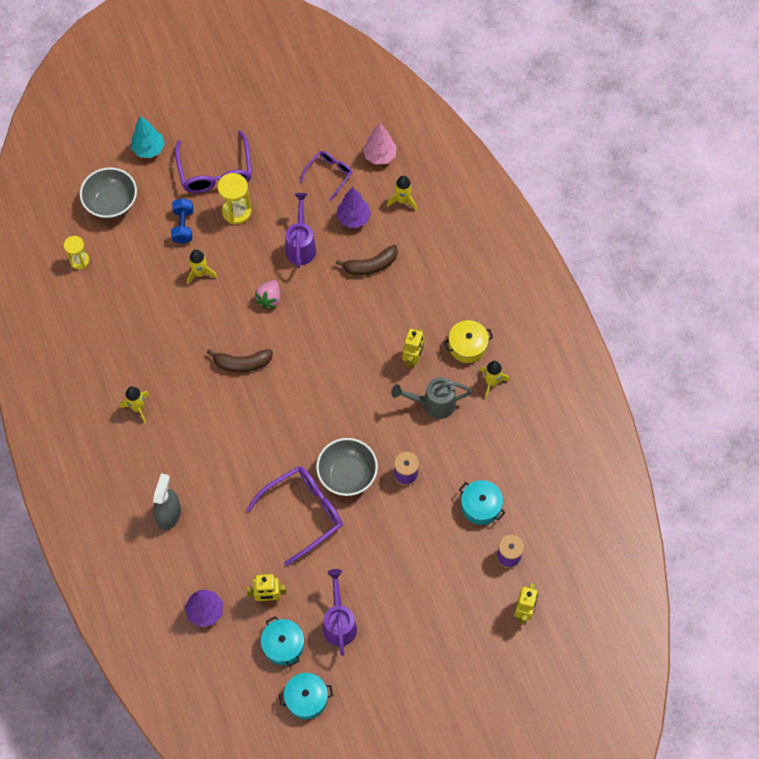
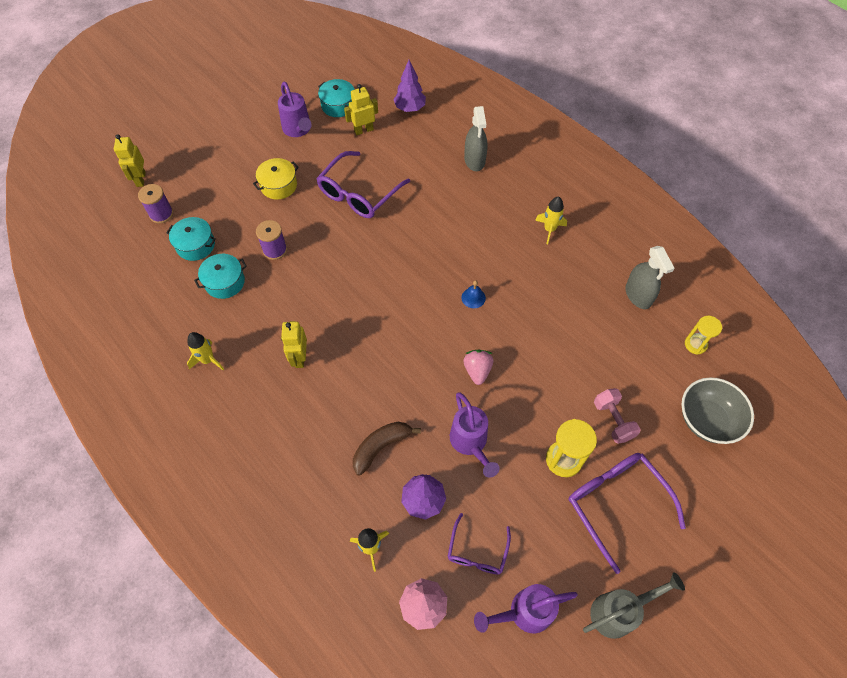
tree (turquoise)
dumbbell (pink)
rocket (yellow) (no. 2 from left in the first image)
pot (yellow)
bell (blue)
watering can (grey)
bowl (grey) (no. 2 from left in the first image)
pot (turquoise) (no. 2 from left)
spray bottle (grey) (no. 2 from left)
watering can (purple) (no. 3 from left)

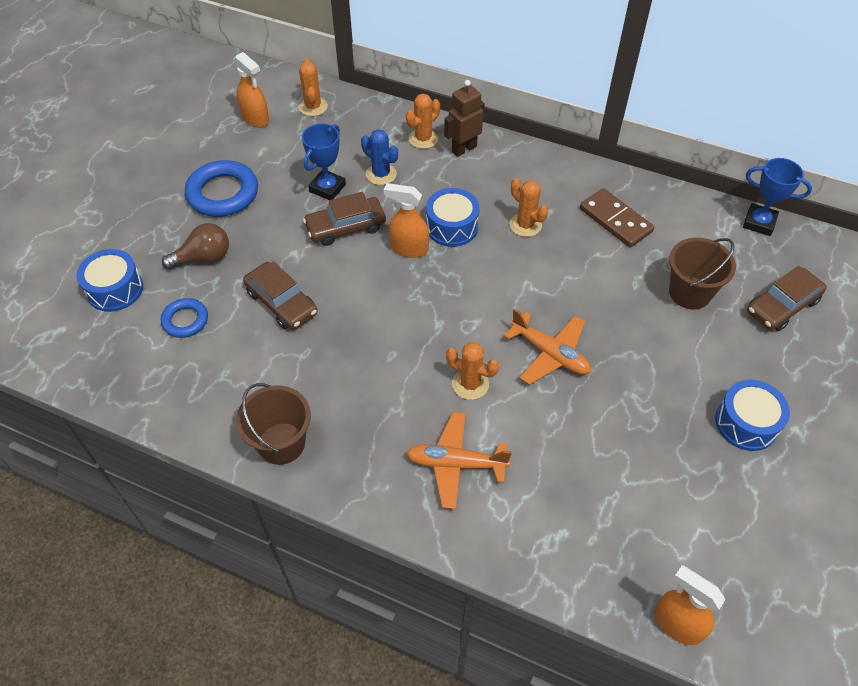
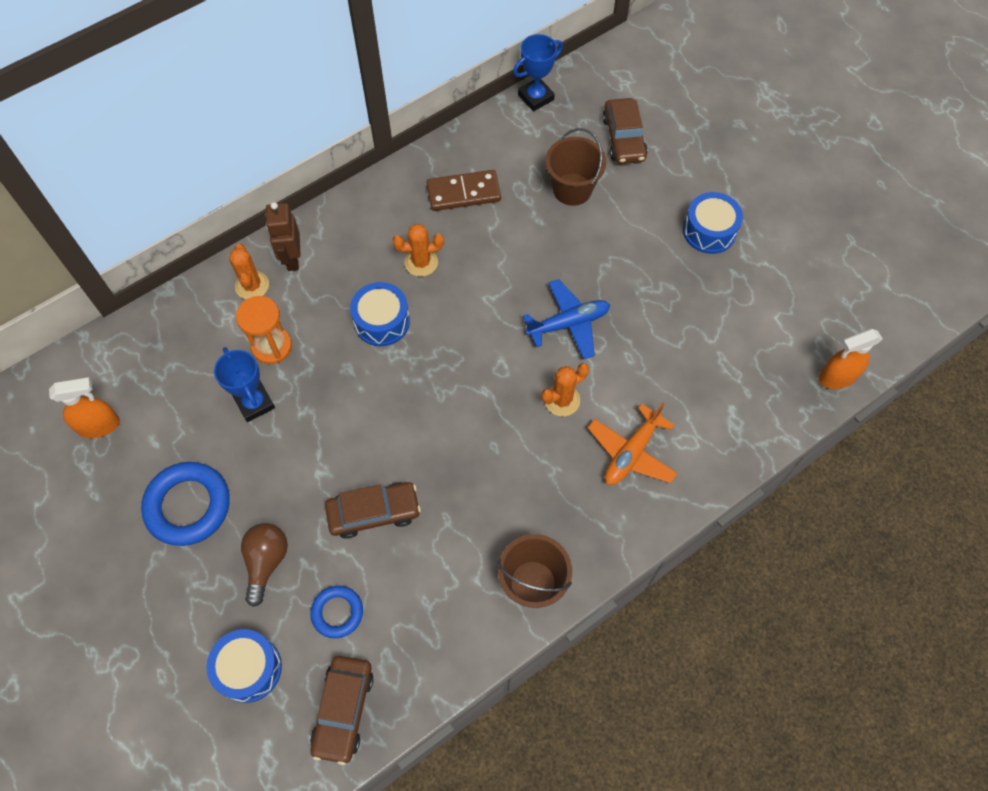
cactus (orange) (no. 1 from left in the first image)
hourglass (orange)
spray bottle (orange) (no. 2 from left in the first image)
car (brown) (no. 1 from left)
plane (blue)

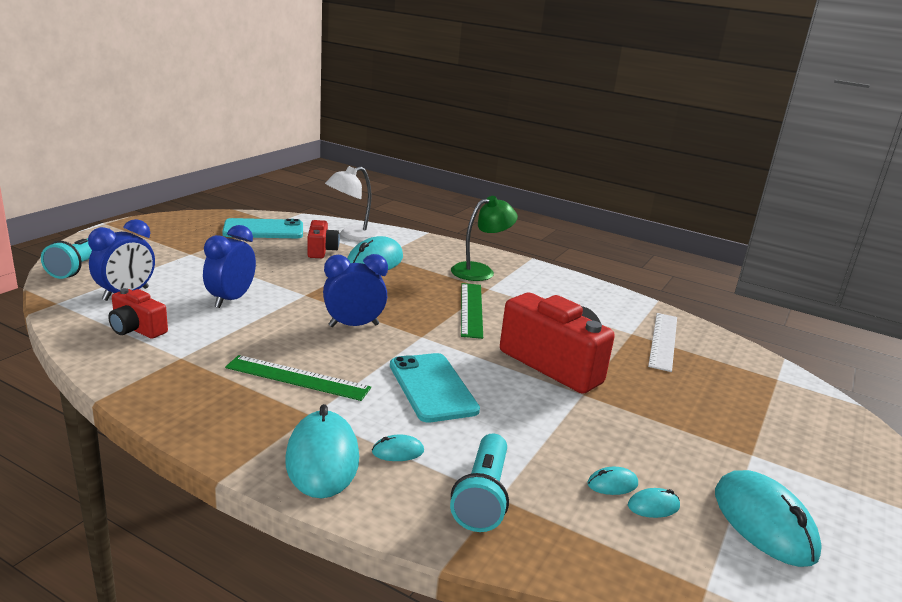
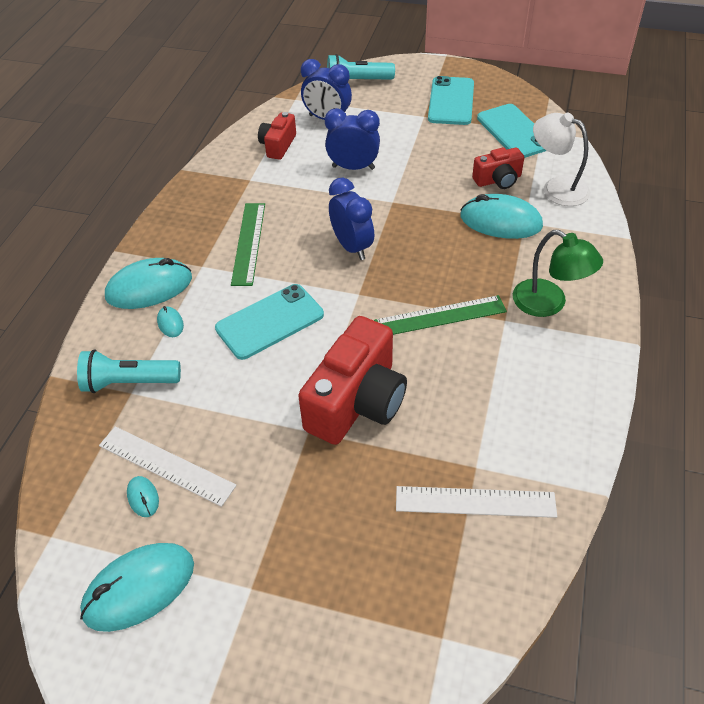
ruler (white) (no. 1 from left)
phone (turquoise) (no. 2 from left)

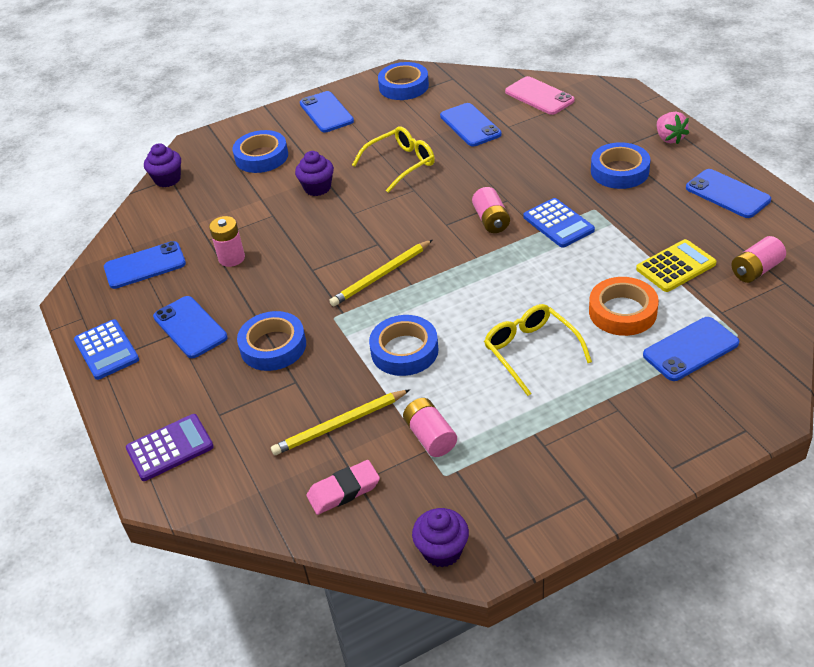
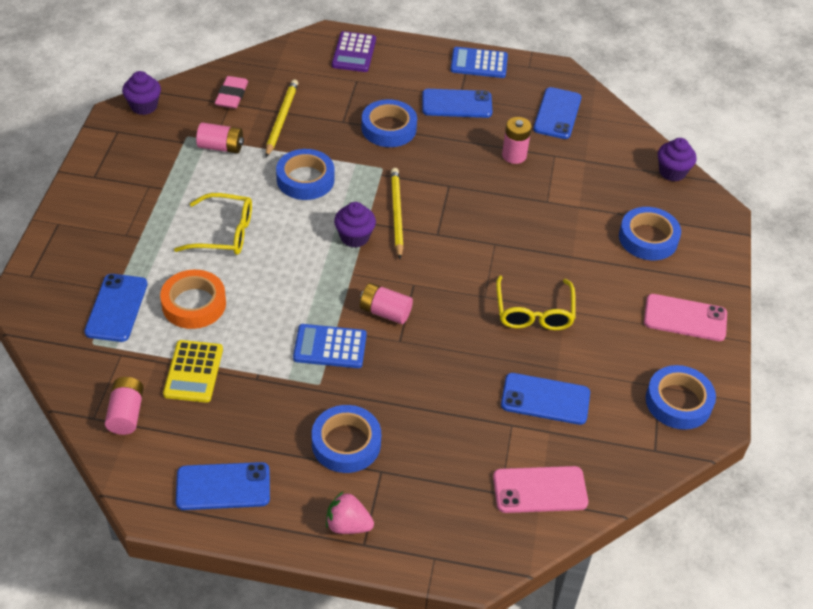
phone (pink) (no. 2 from left)
cupcake (purple) (no. 2 from left)

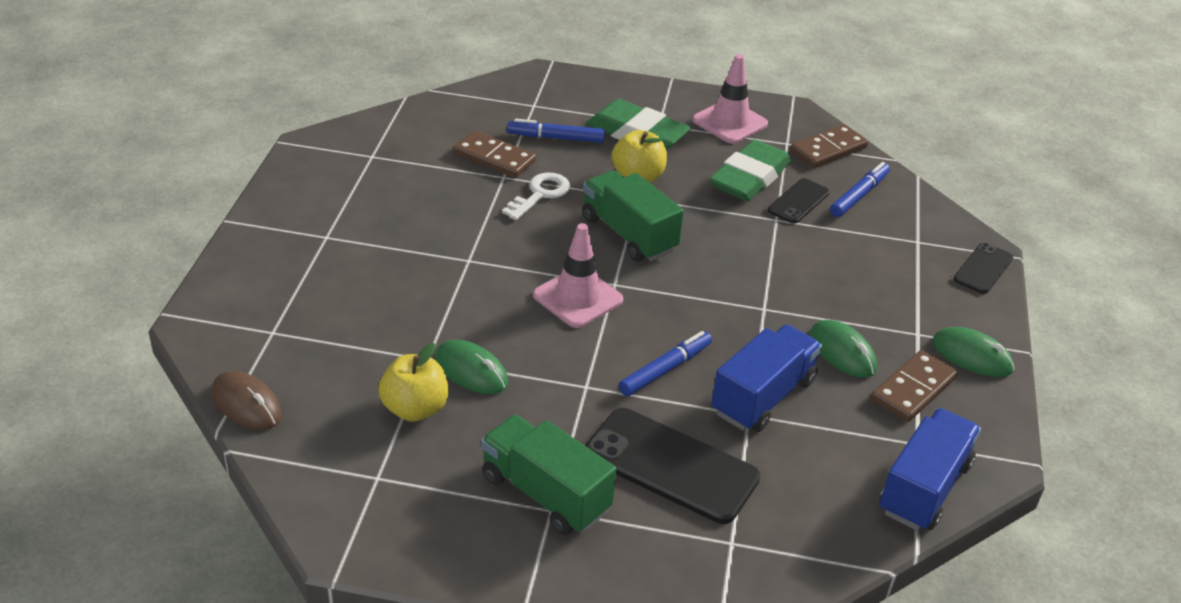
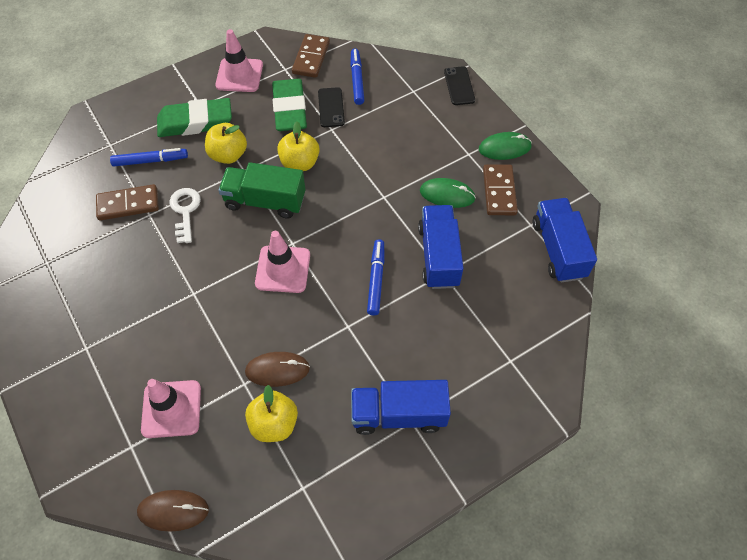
marker (blue) (no. 1 from left)
mouse (brown) (no. 2 from left)
phone (black) (no. 1 from left in the first image)
truck (blue) (no. 1 from left)
apple (yellow) (no. 3 from left)
traffic cone (pink) (no. 1 from left)

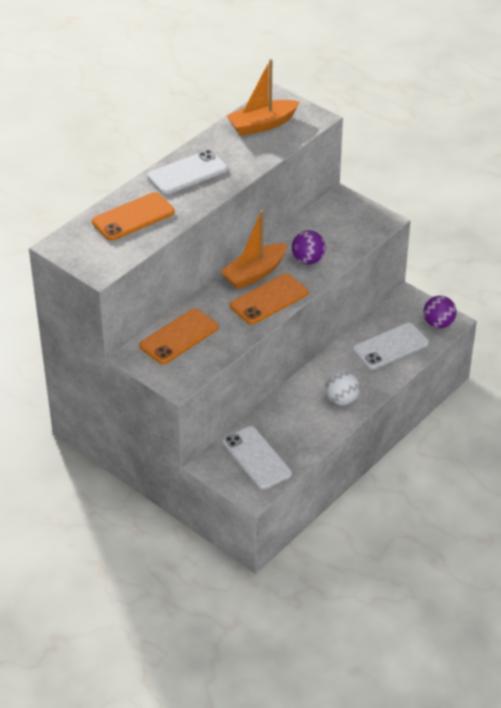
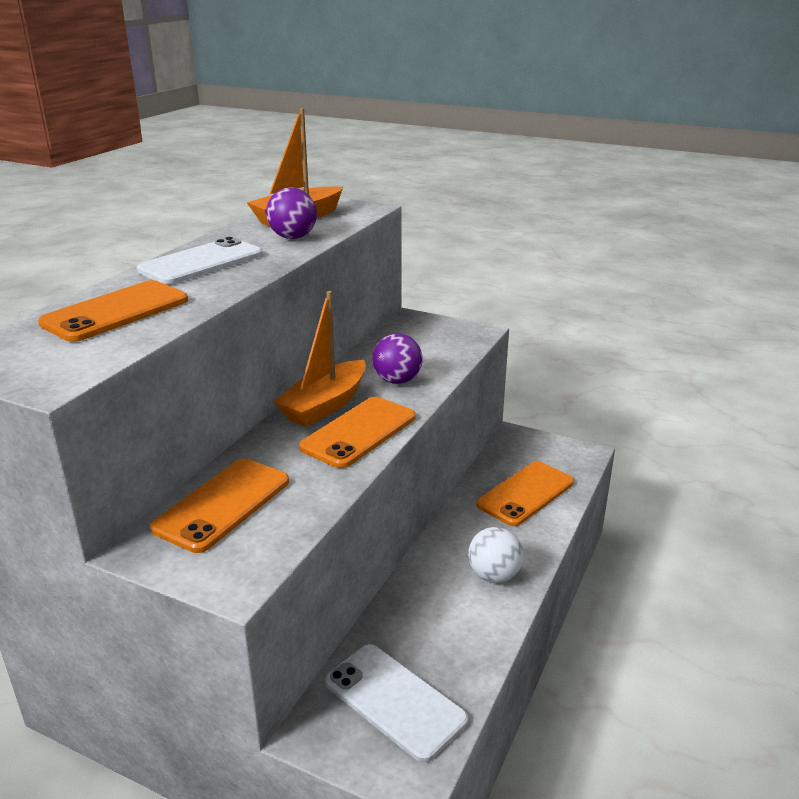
ball (purple) (no. 1 from left)
phone (orange) (no. 4 from left)

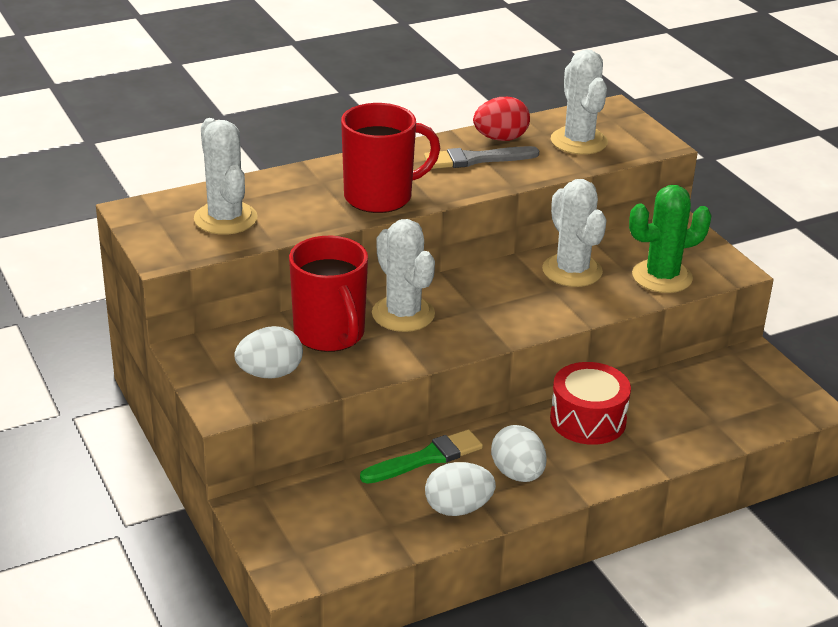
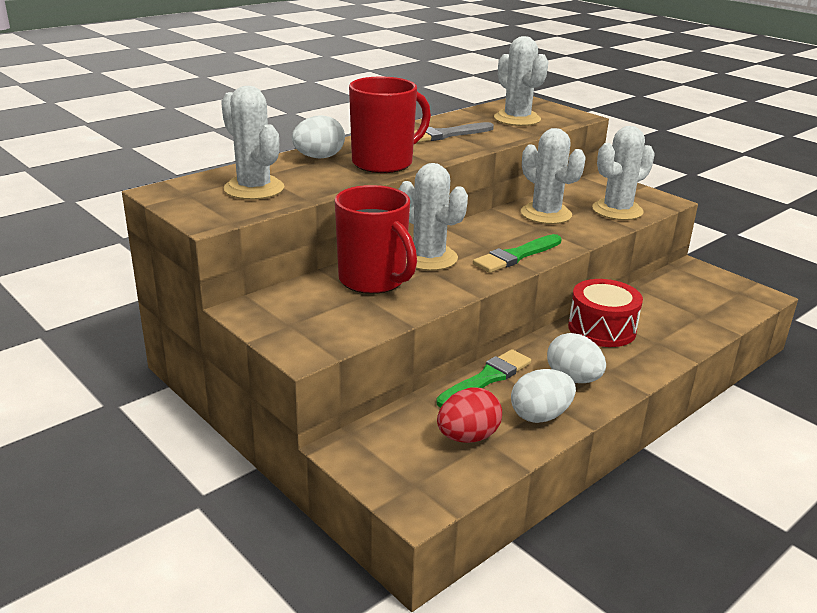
egg (red)
cactus (white) (no. 5 from left)
egg (white) (no. 1 from left)
brush (green) (no. 2 from left)

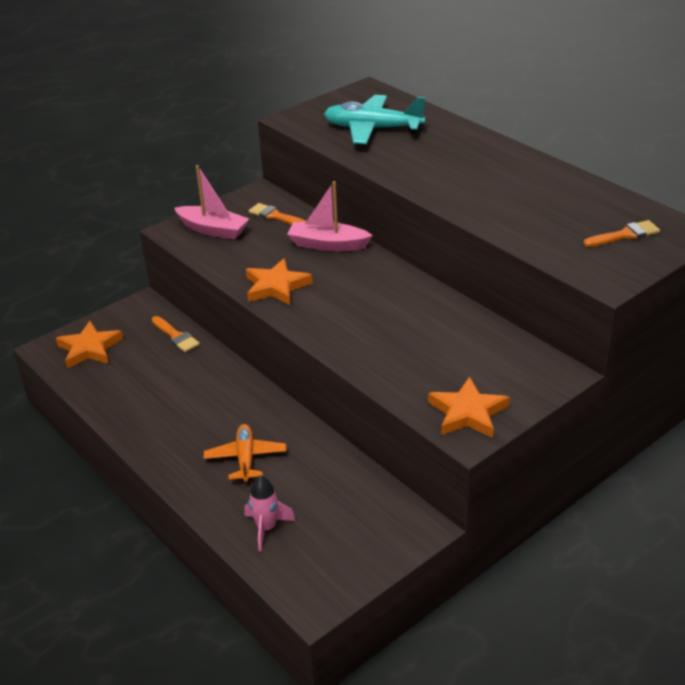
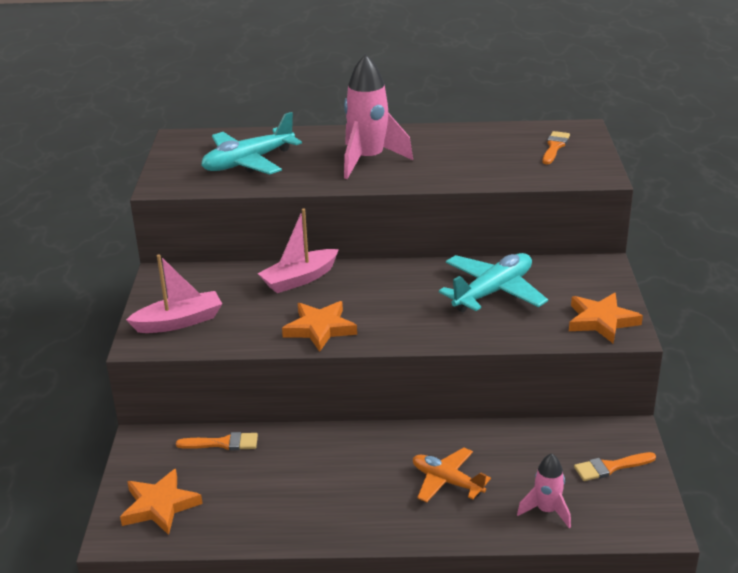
brush (orange) (no. 3 from left)
rocket (pink) (no. 1 from left)
plane (turquoise) (no. 2 from left)

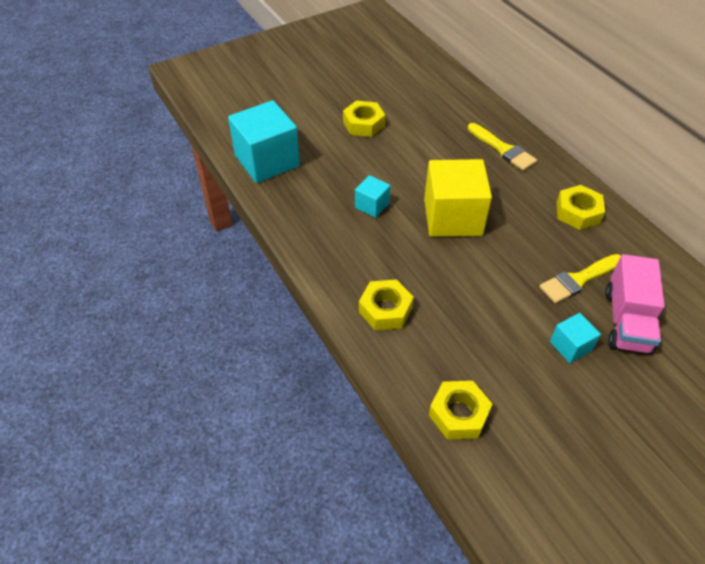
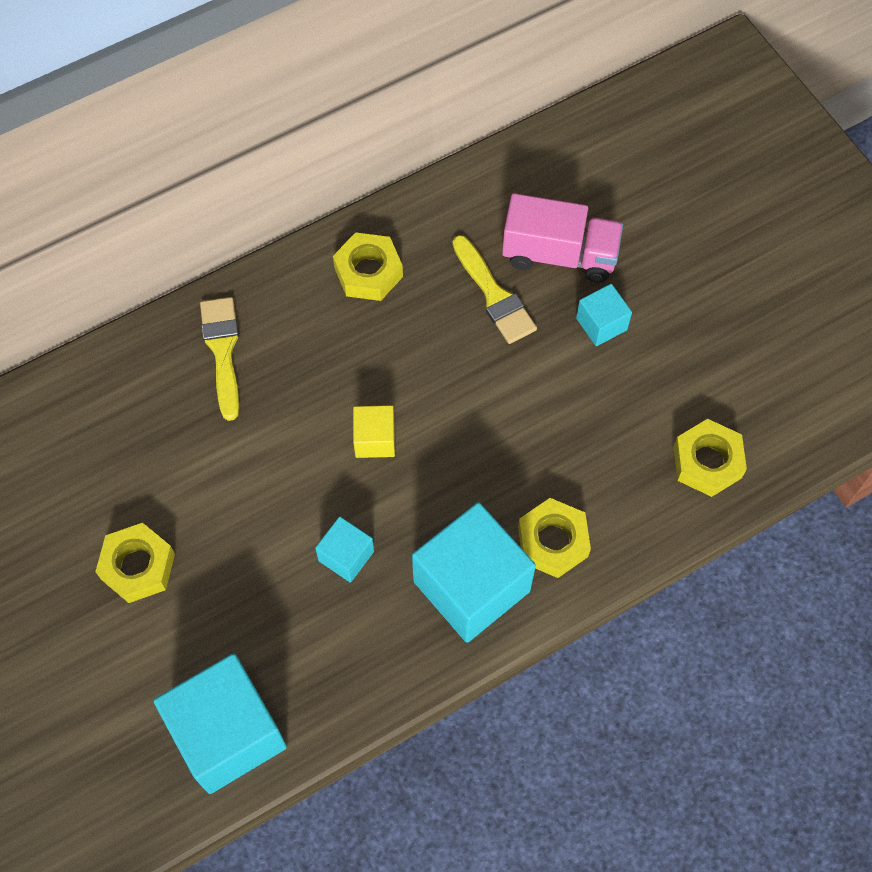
brush (yellow) (no. 1 from left)
cube (yellow)
cube (turquoise) (no. 3 from left)

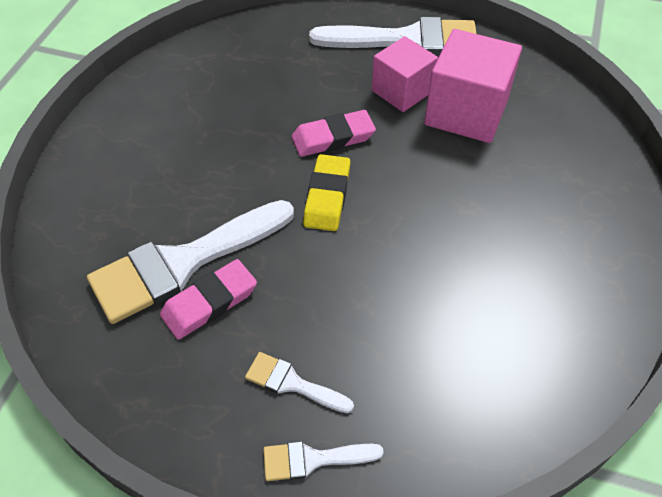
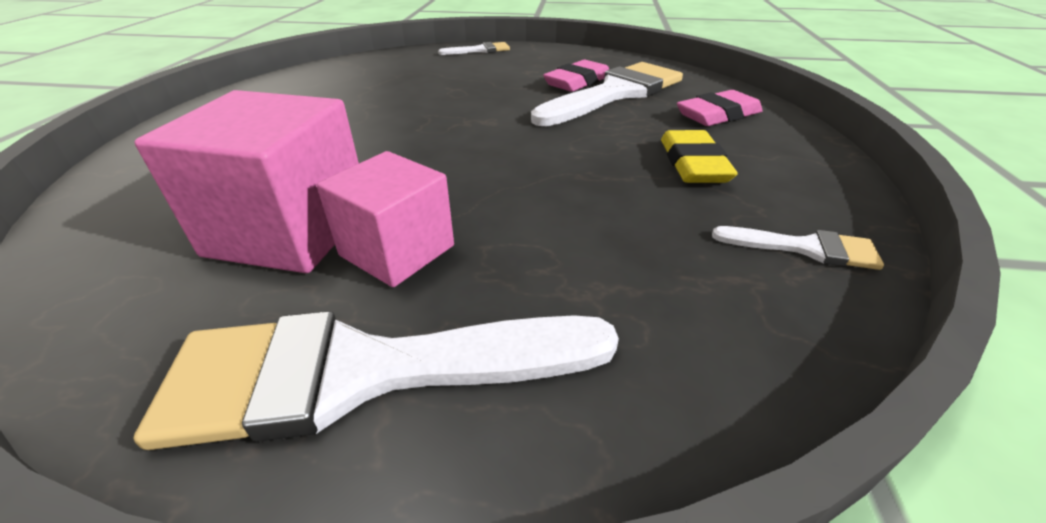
eraser (pink) (no. 2 from left)
eraser (yellow)
brush (white) (no. 4 from left)

